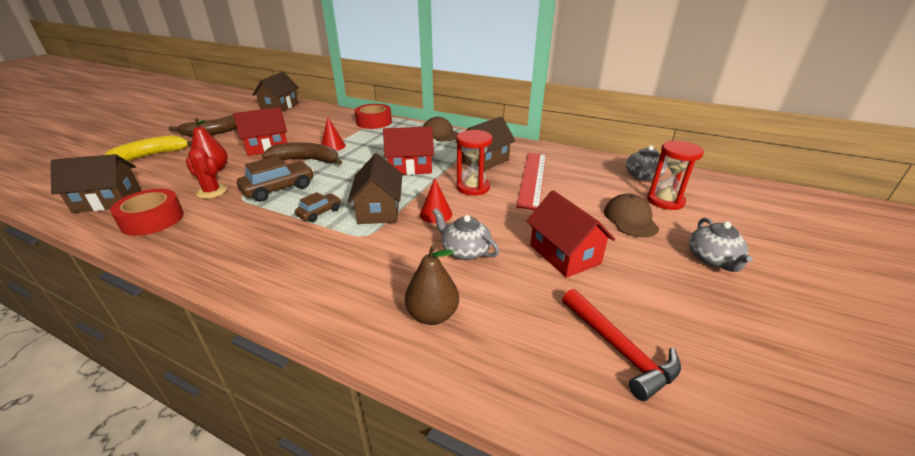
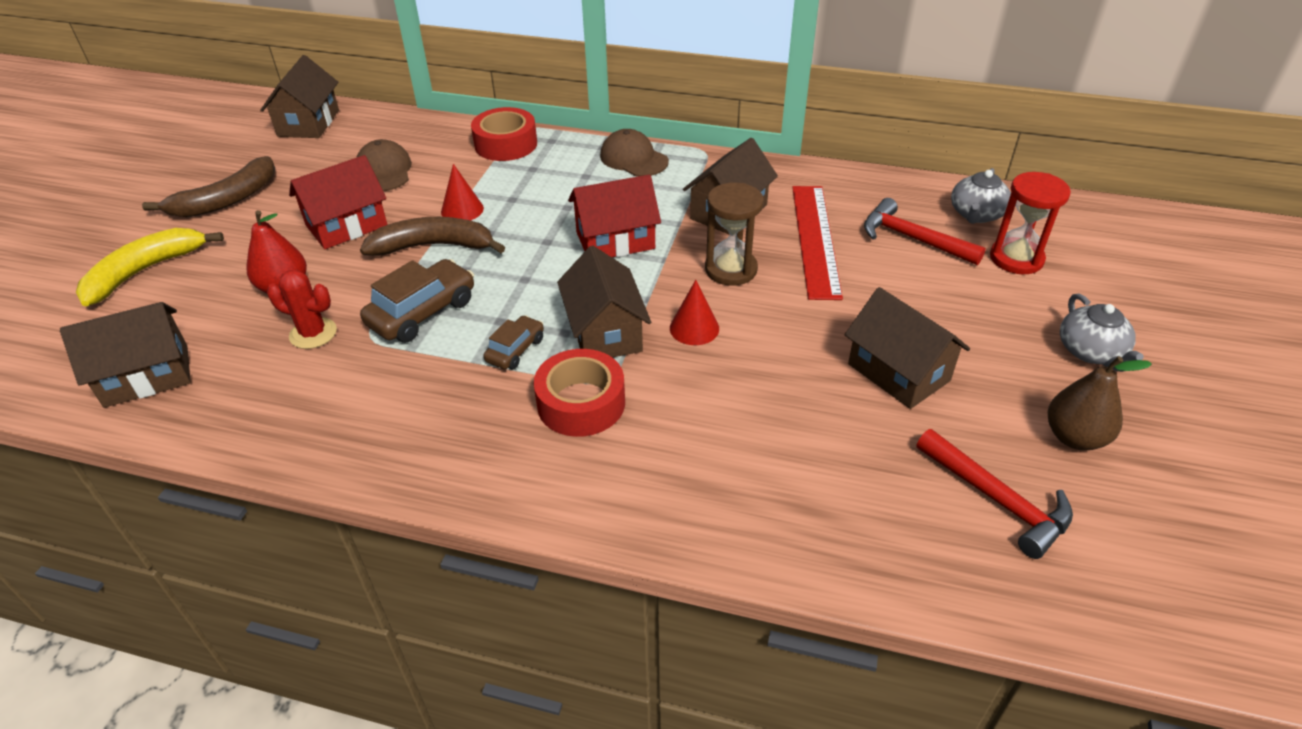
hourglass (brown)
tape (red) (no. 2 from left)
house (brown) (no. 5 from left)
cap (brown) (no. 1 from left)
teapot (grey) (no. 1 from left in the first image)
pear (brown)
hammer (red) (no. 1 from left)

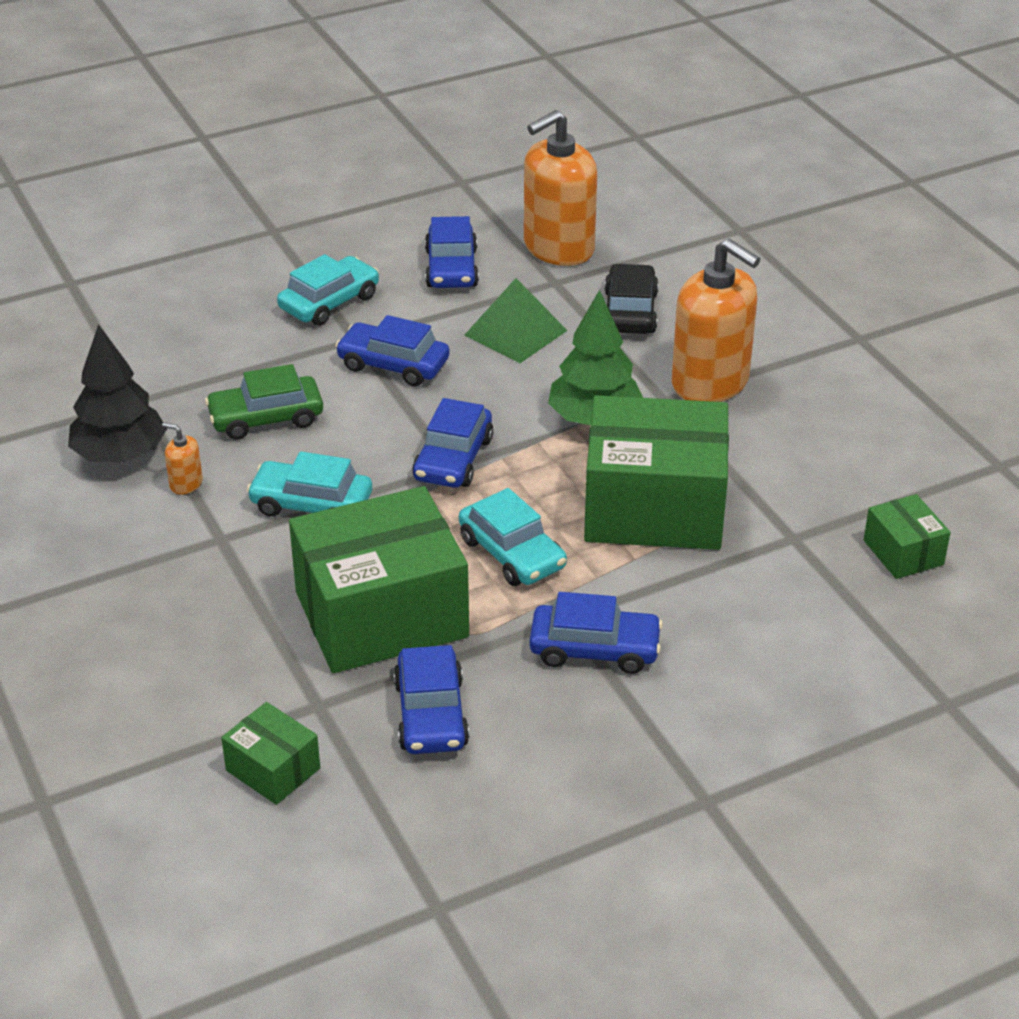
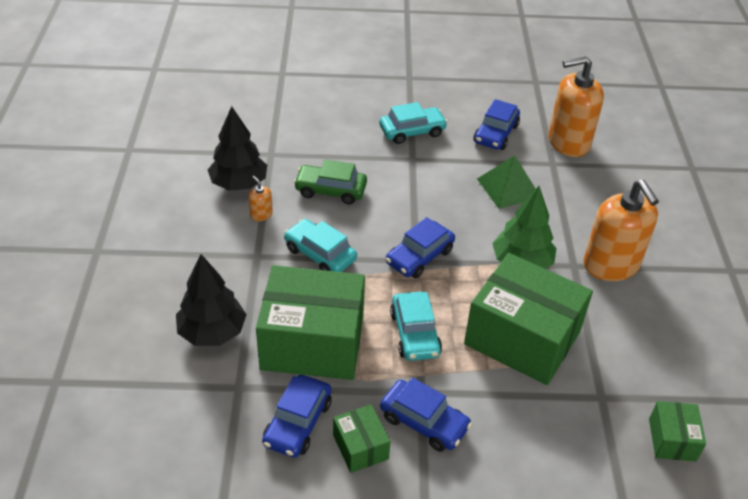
car (black)
car (blue) (no. 1 from left in the first image)
box (green) (no. 2 from left)
tree (black) (no. 1 from left)

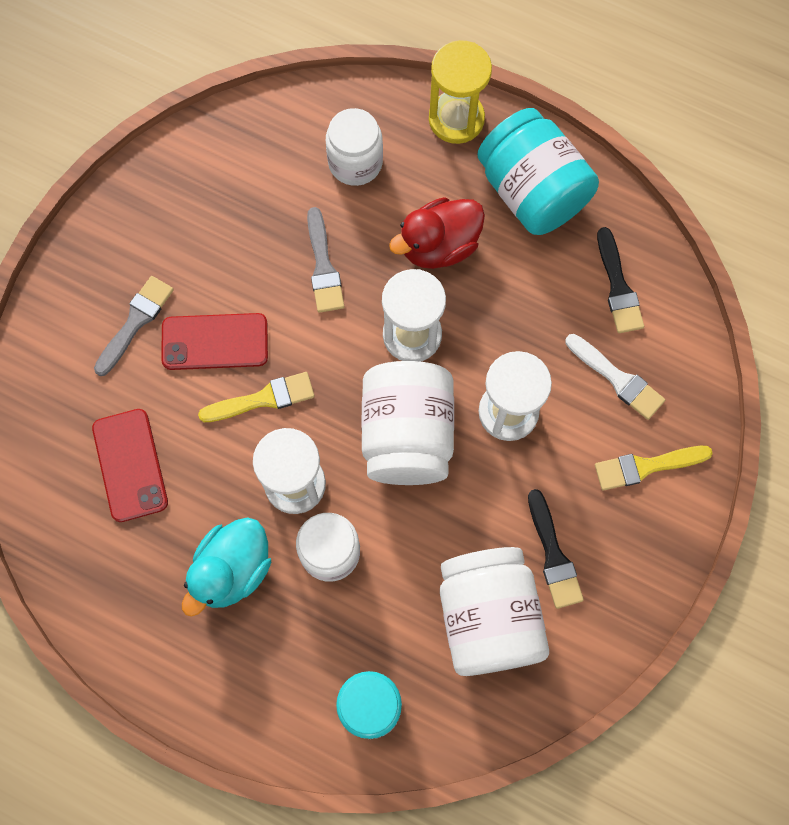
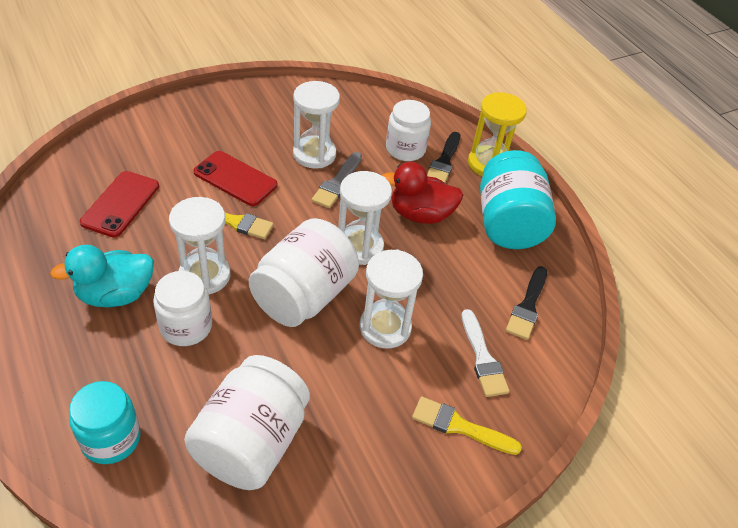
brush (grey) (no. 1 from left in the first image)
brush (black) (no. 1 from left)
hourglass (white) (no. 2 from left)

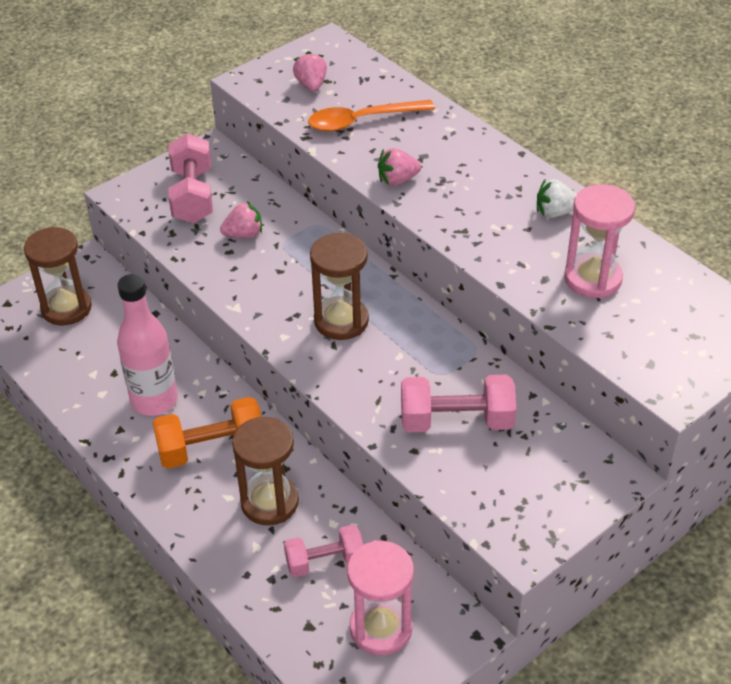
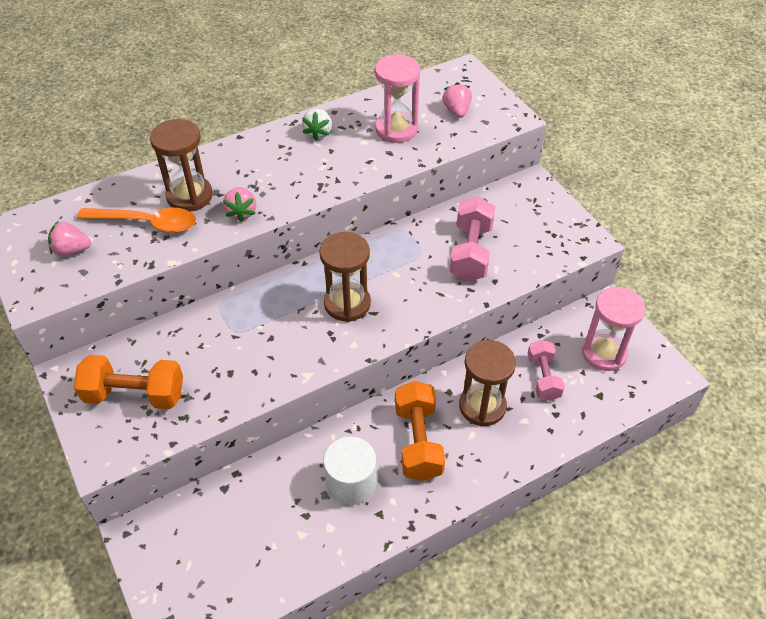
spoon (orange)
dumbbell (orange) (no. 1 from left)
strawberry (pink) (no. 3 from left)
hourglass (brown) (no. 1 from left)
cylinder (white)

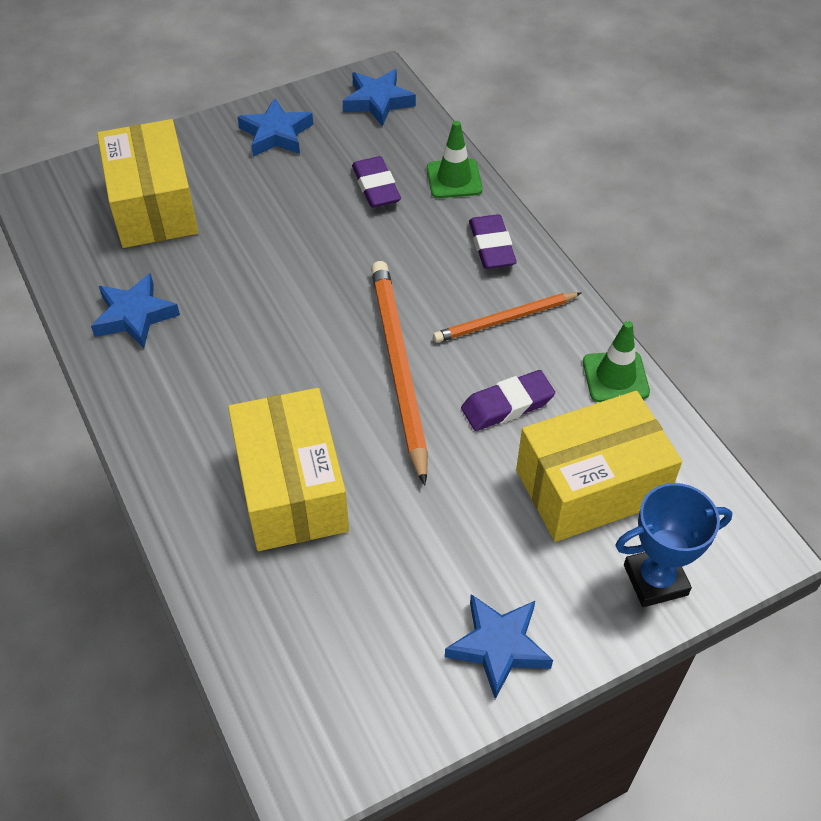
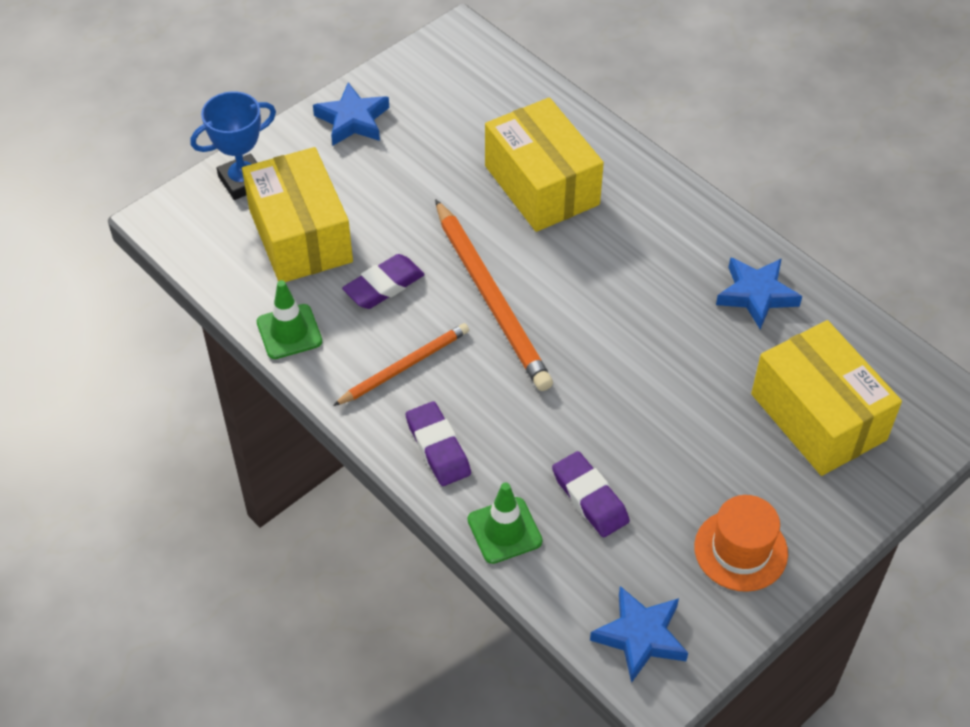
hat (orange)
box (yellow) (no. 1 from left)

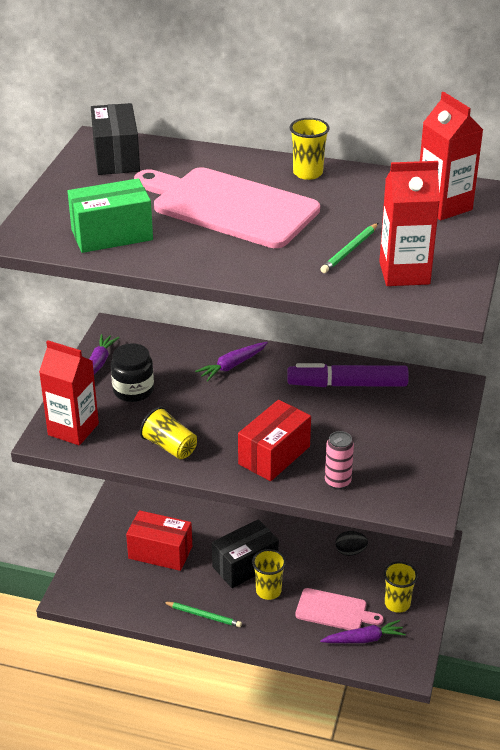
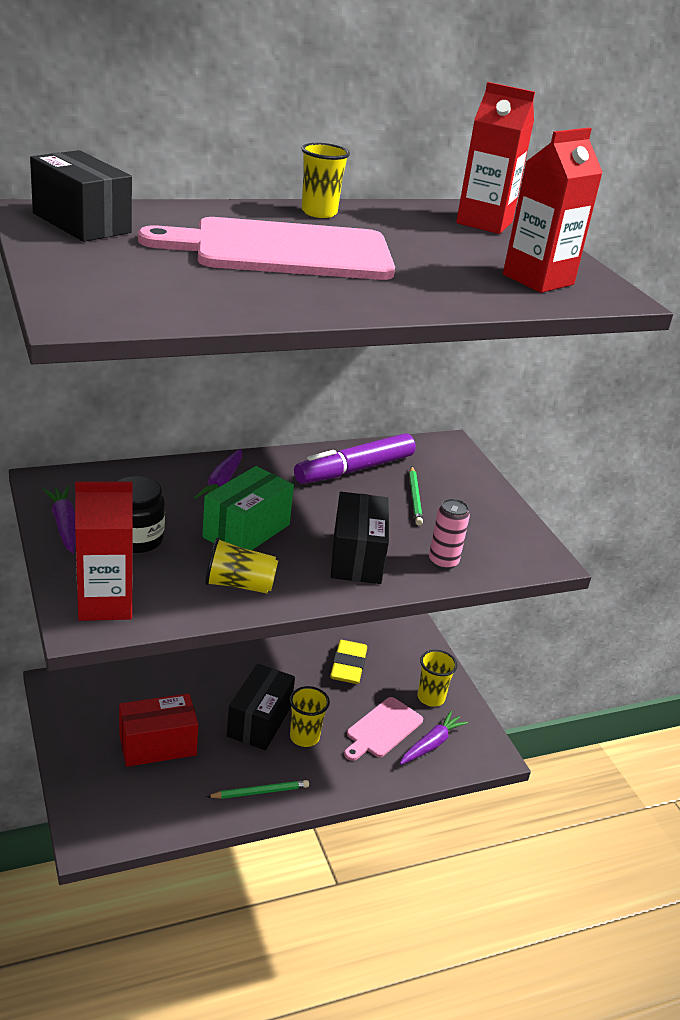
box (green)
pencil (green) (no. 2 from left)
box (black) (no. 3 from left)
eraser (yellow)
cutting board (pink) (no. 2 from left)

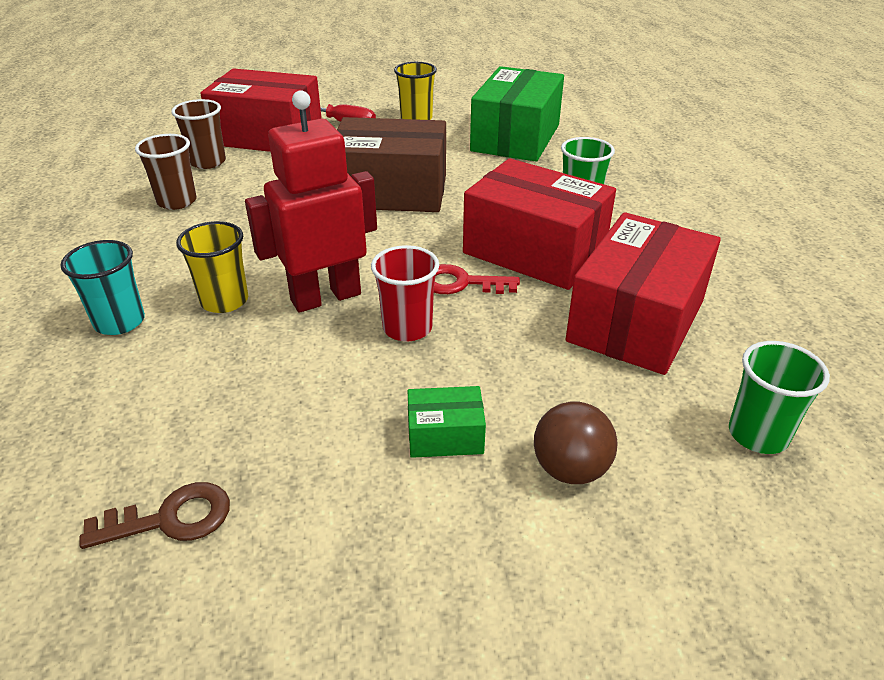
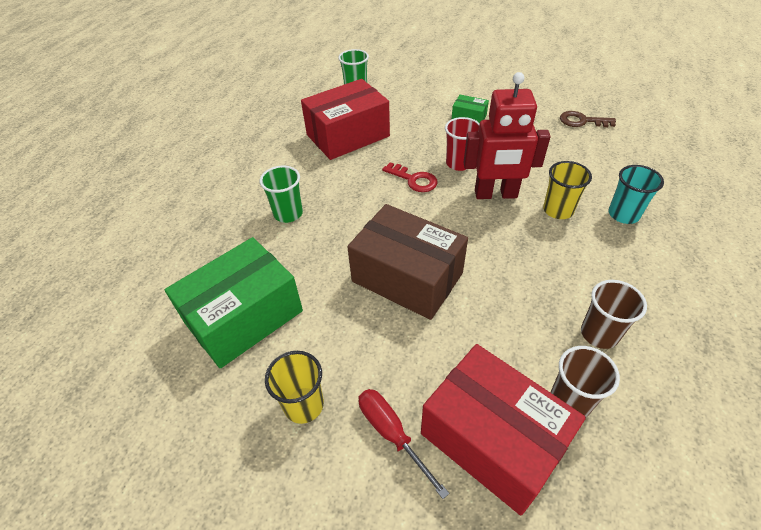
box (red) (no. 2 from left in the first image)
ball (brown)

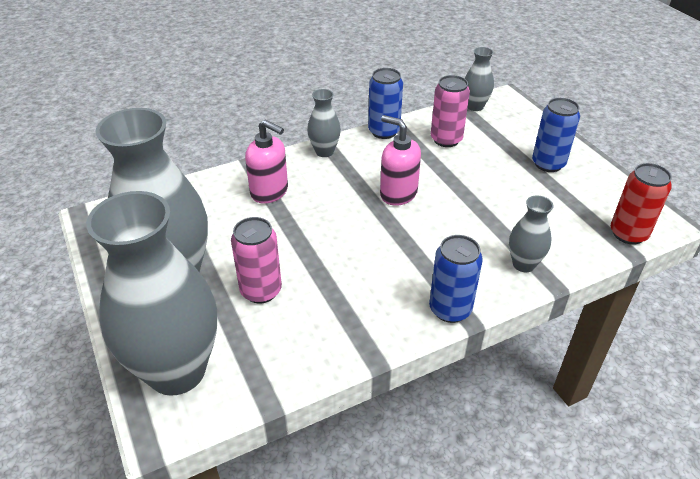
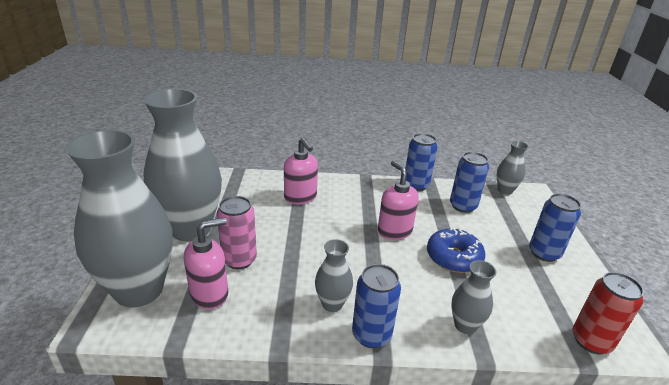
can (blue) (no. 3 from left)
vase (grey) (no. 3 from left)
soap dispenser (pink) (no. 1 from left)
donut (blue)

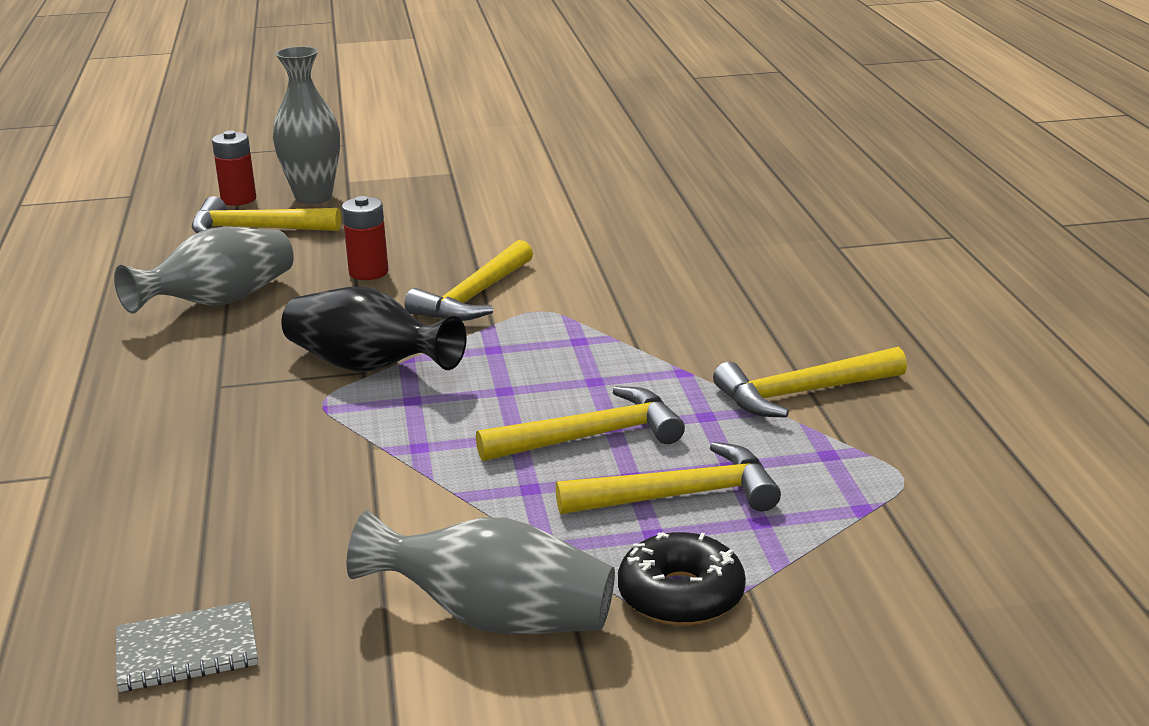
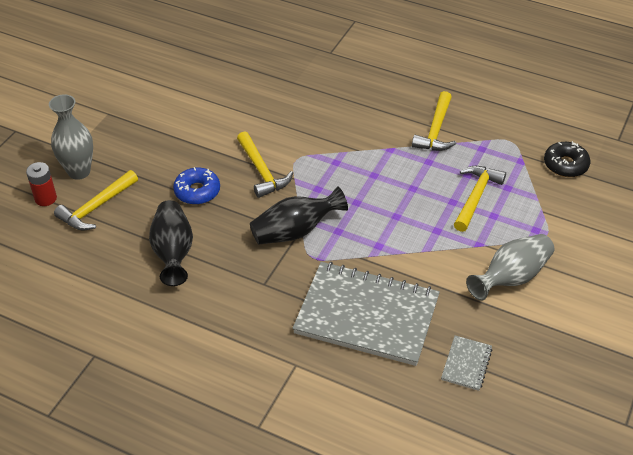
donut (blue)
vase (black) (no. 1 from left)
hammer (yellow) (no. 3 from left in the first image)
donut (black)
notebook (grey) (no. 1 from left)

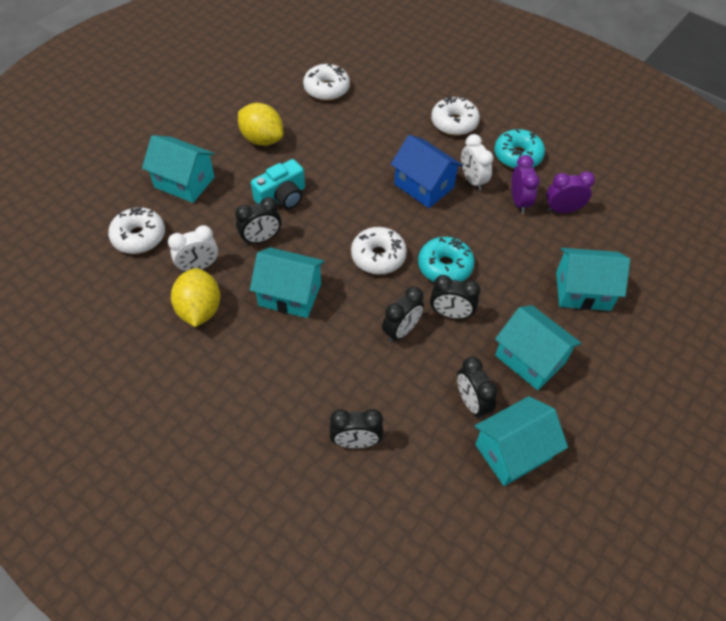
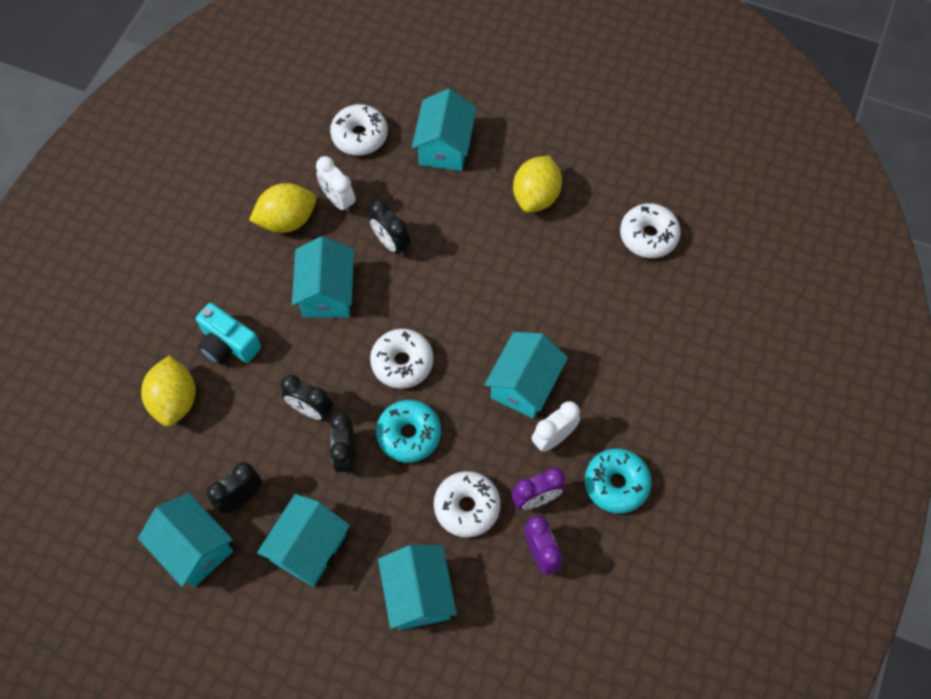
donut (white) (no. 3 from left)
house (turquoise) (no. 6 from left)
camera (turquoise)
lemon (yellow) (no. 1 from left)

